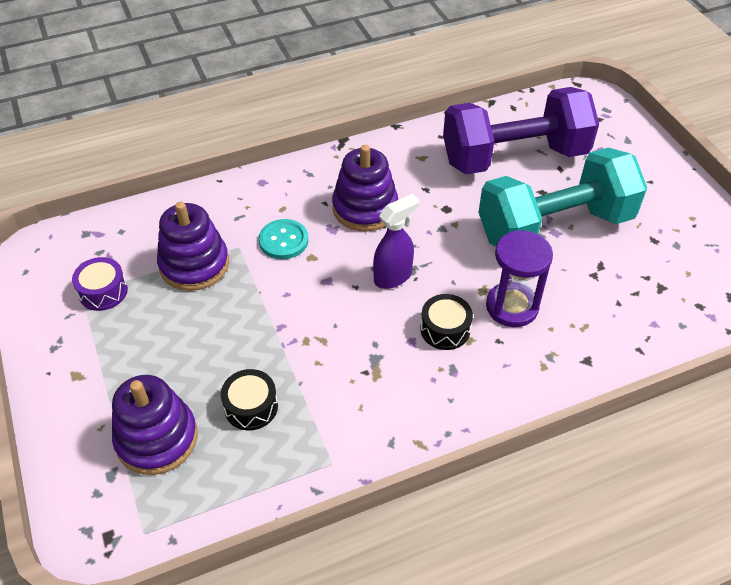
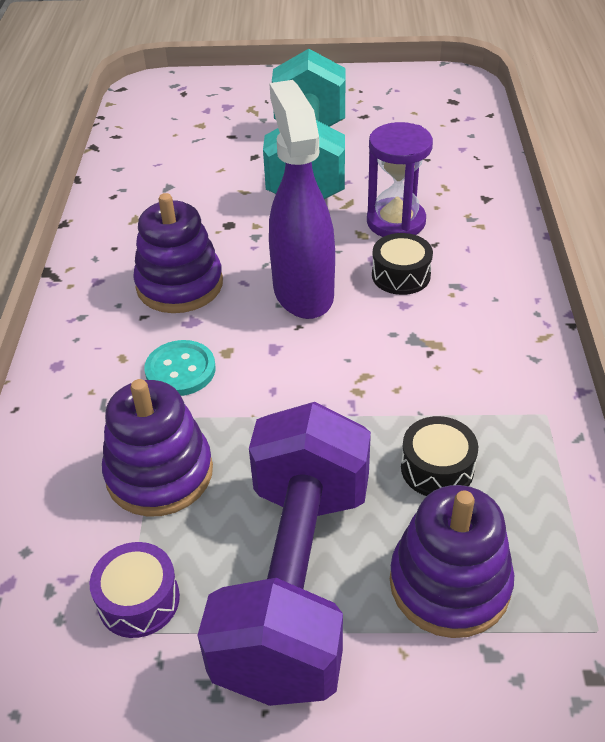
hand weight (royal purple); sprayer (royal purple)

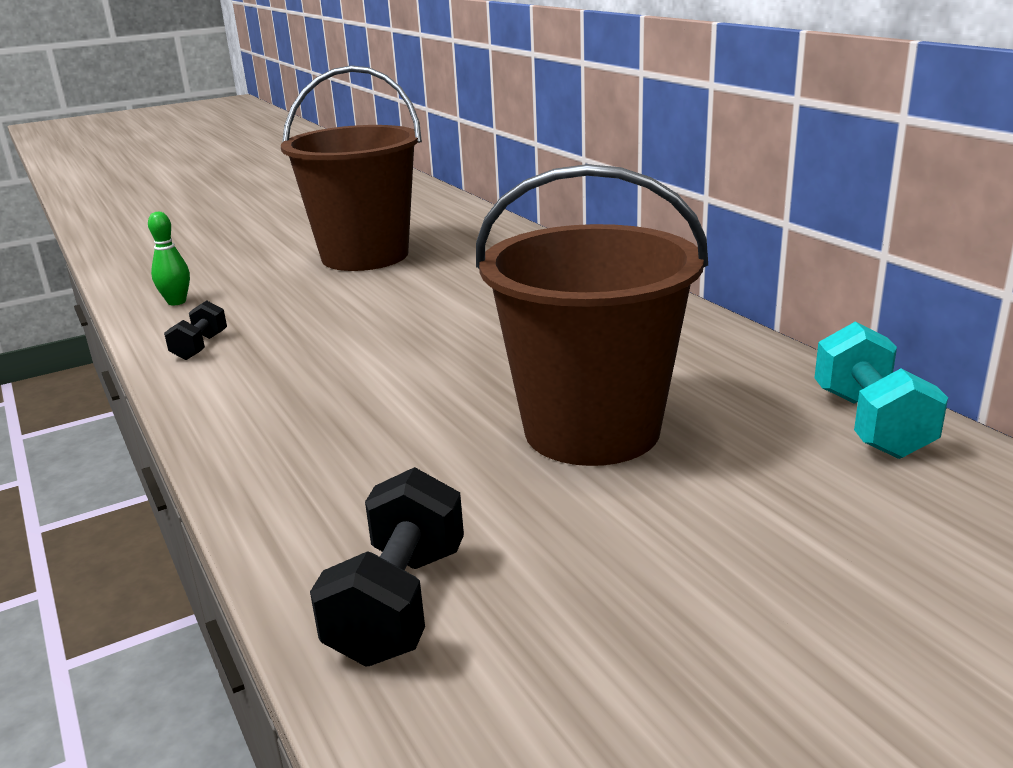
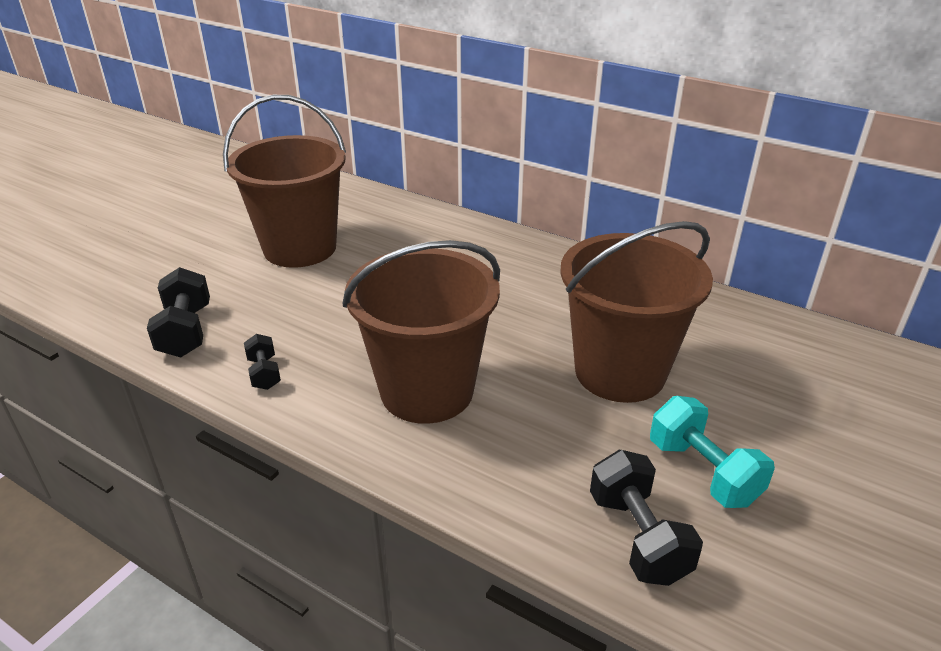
hand weight (ebony) (no. 1 from left); hand weight (teal); sand bucket (dark brown) (no. 2 from left)

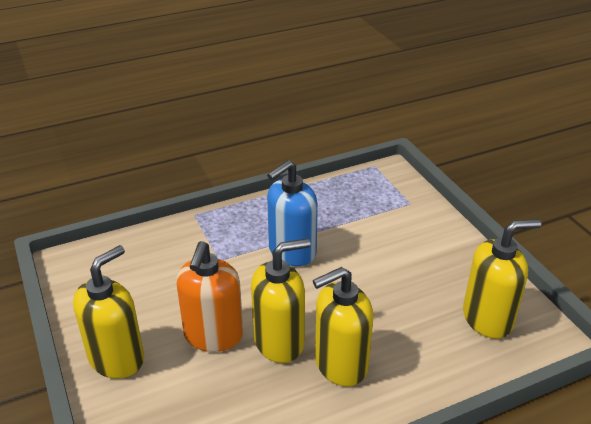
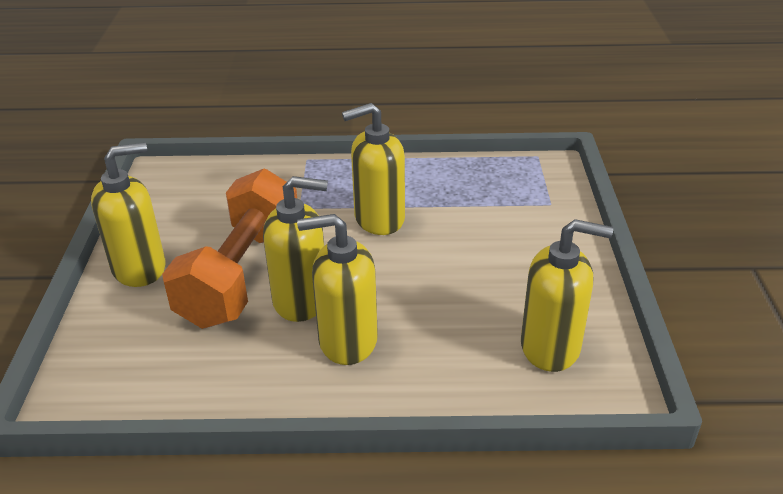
pump bottle (bright yellow) (no. 4 from left); hand weight (bright orange)

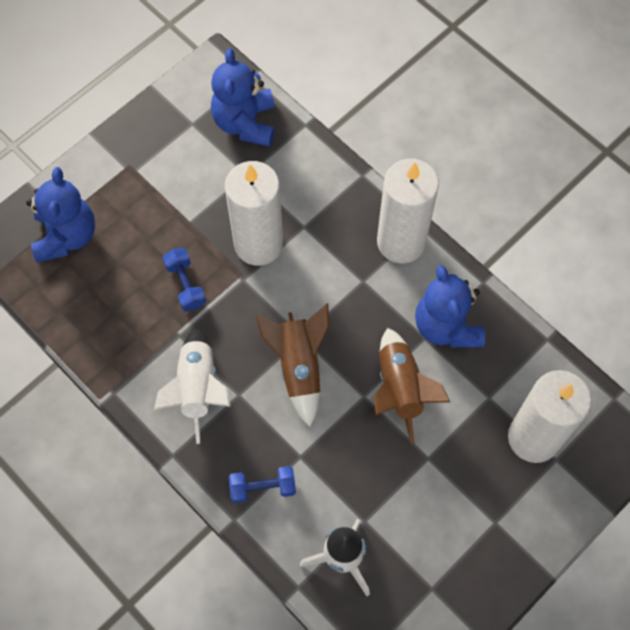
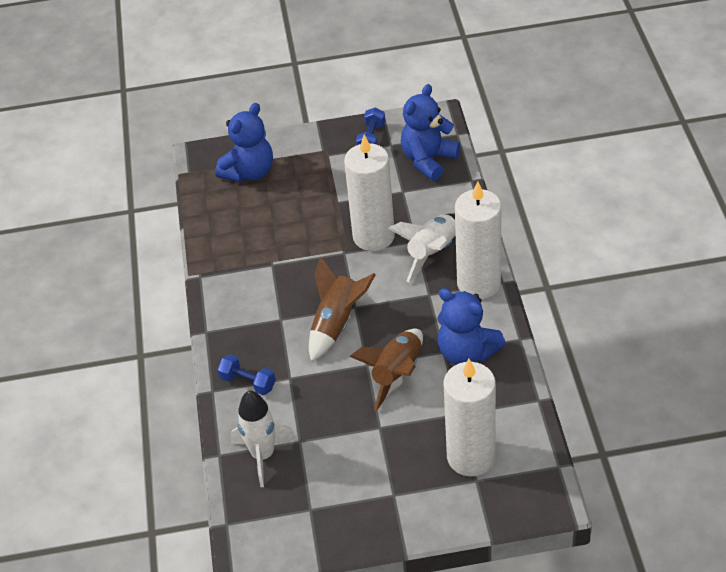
hand weight (royal blue) (no. 2 from left); stuffed bear (royal blue) (no. 3 from left); toy rocket (white) (no. 2 from left)

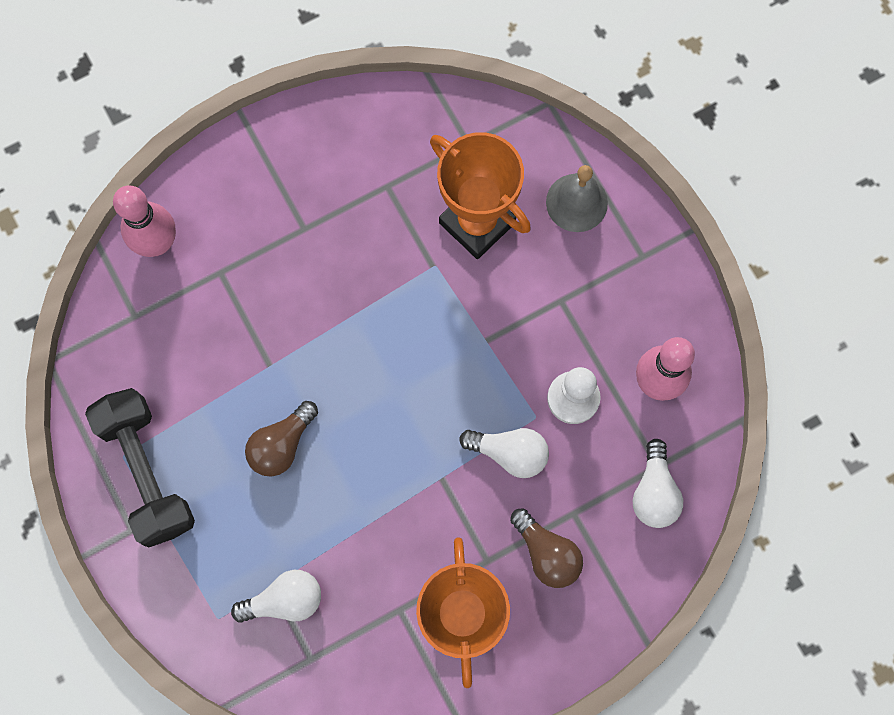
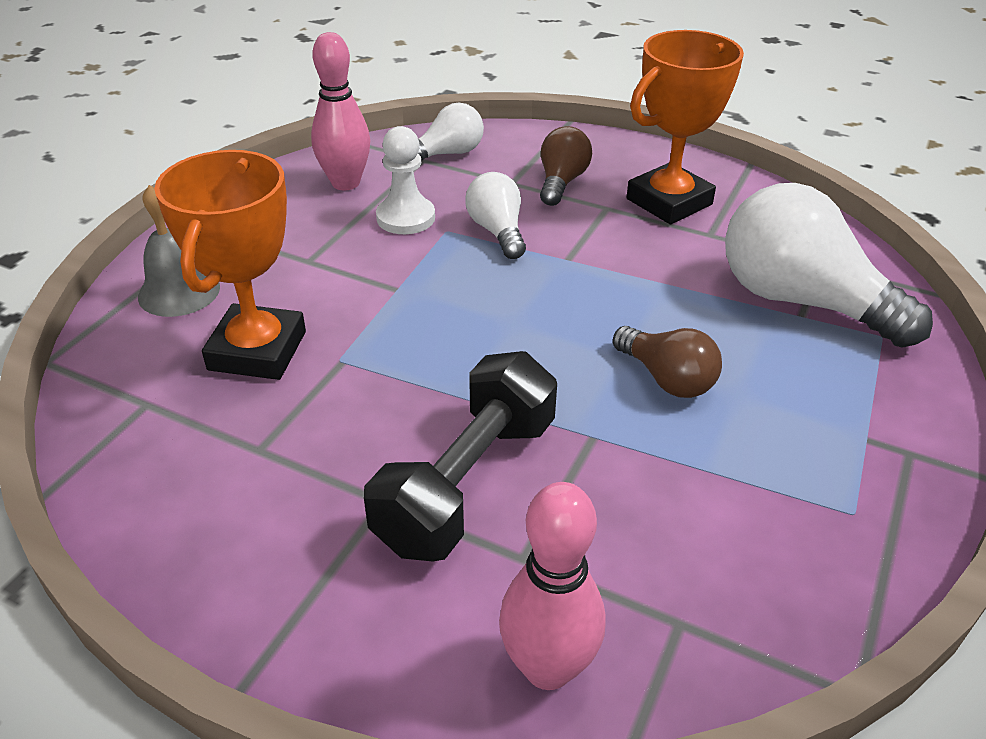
hand weight (ebony); bulb (dark brown) (no. 2 from left); bulb (white) (no. 3 from left)

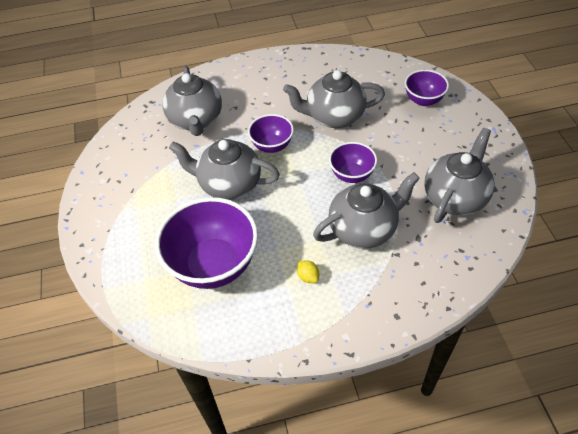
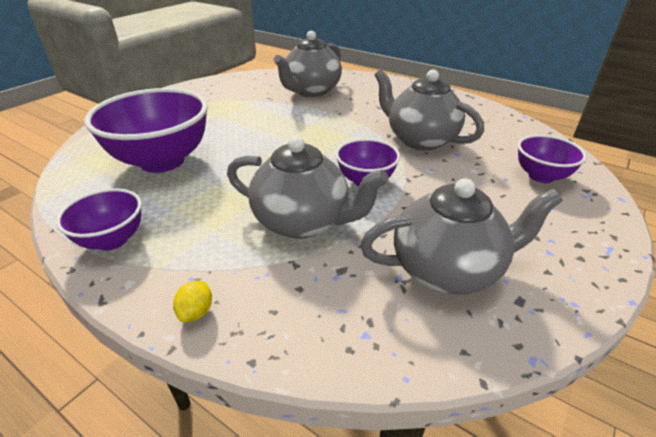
serving bowl (royal purple) (no. 1 from left); teapot (gray) (no. 2 from left in the first image); lemon (bright yellow)

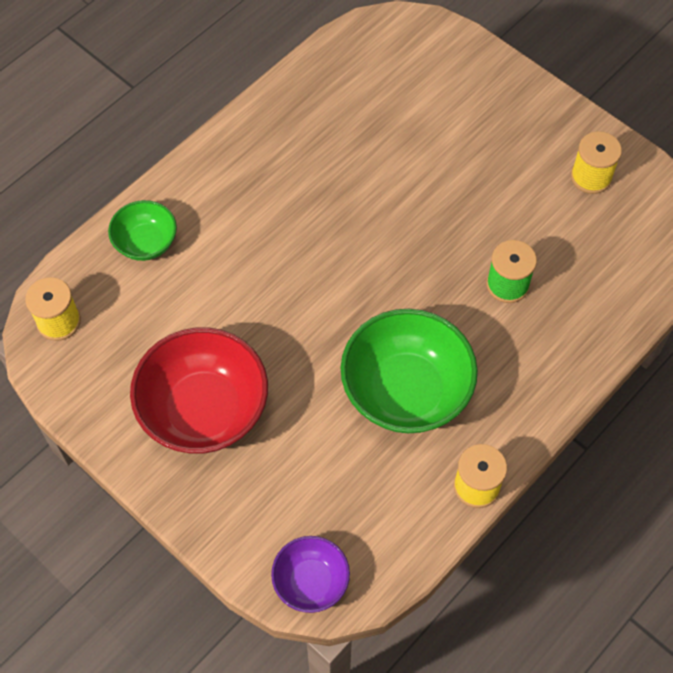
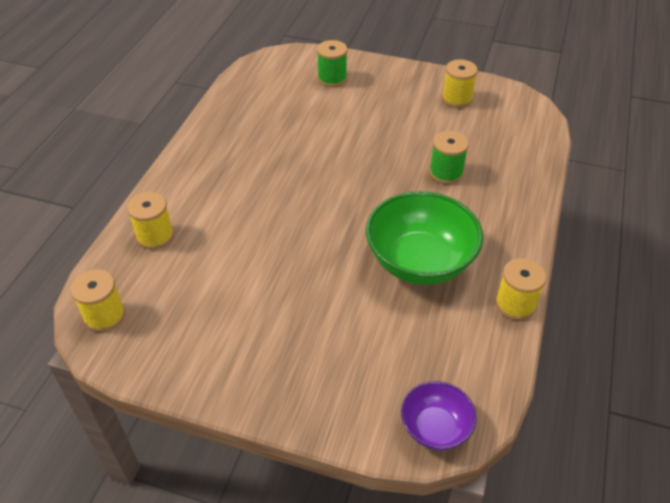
bobbin (bright yellow) (no. 2 from left); serving bowl (crimson); bobbin (leaf-green) (no. 1 from left)

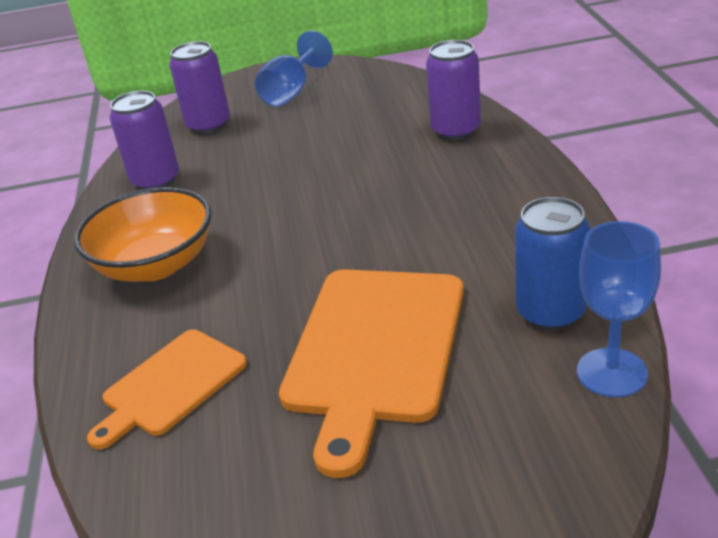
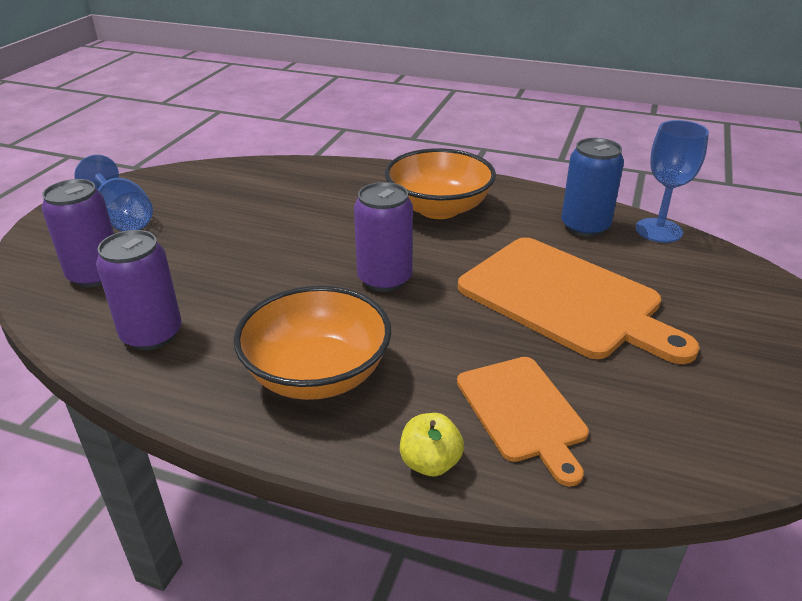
tin (royal purple) (no. 3 from left); serving bowl (bright orange) (no. 2 from left); apple fruit (bright yellow)

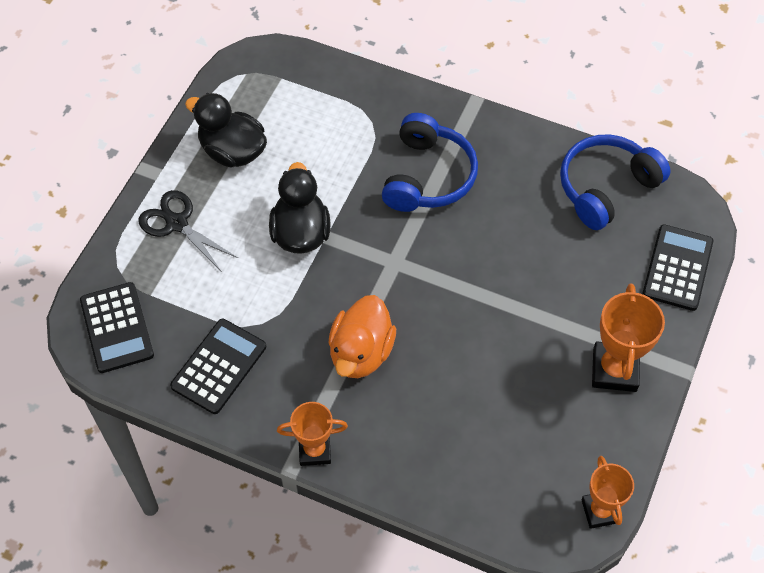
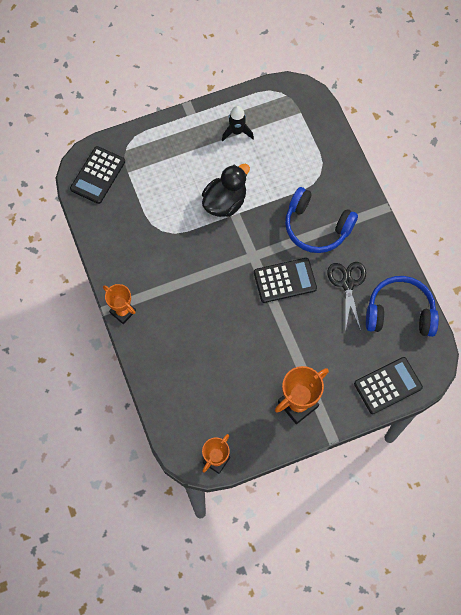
toy rocket (ebony); over-ear headphones (royal blue) (no. 1 from left); pair of scissors (ebony); rubber duck (bright orange); calculator (ebony) (no. 2 from left)

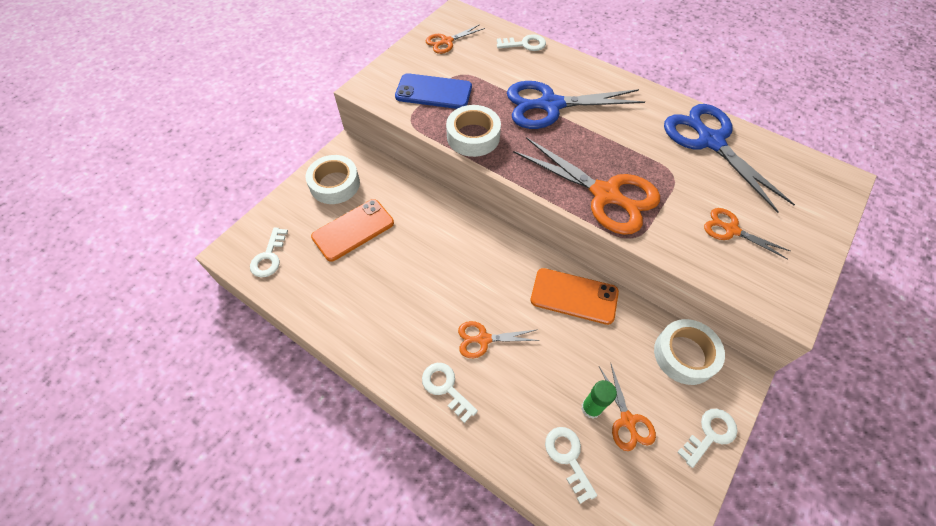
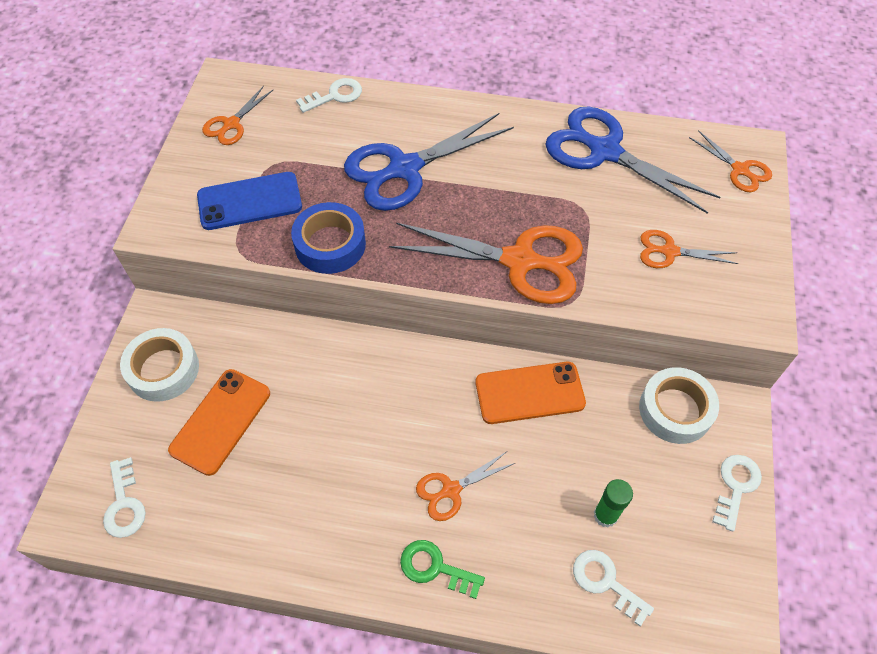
tape (royal blue); door key (leaf-green); pair of scissors (bright orange) (no. 5 from left)

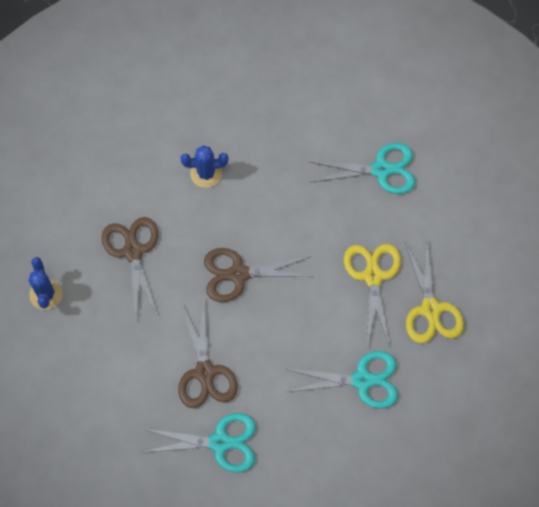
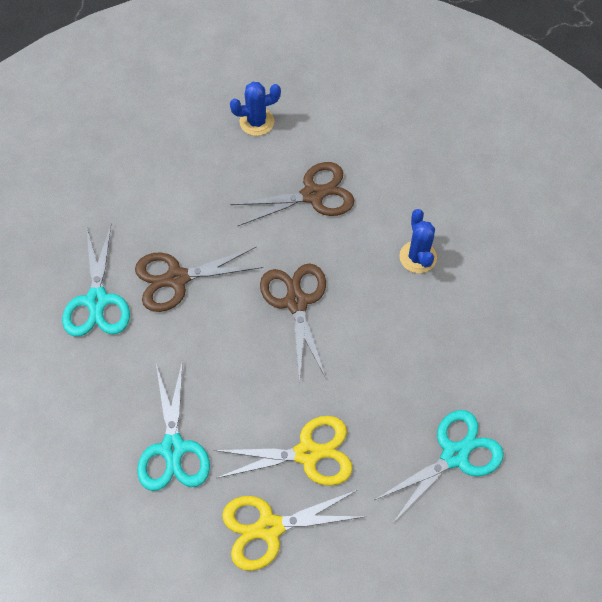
pair of scissors (teal) (no. 3 from left)

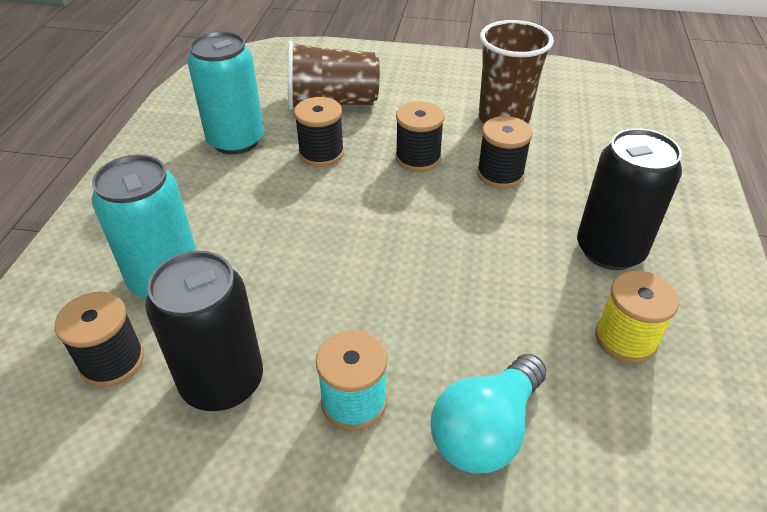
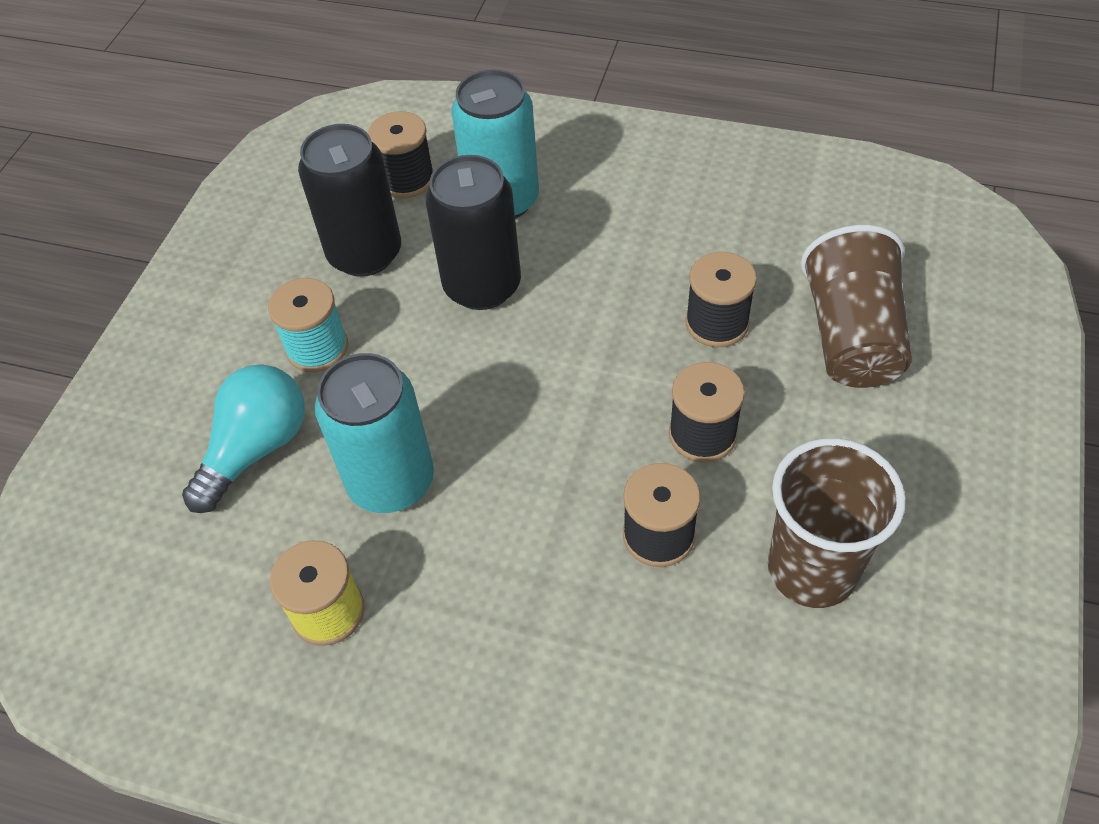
tin (teal) (no. 1 from left); tin (ebony) (no. 2 from left); bulb (teal)

